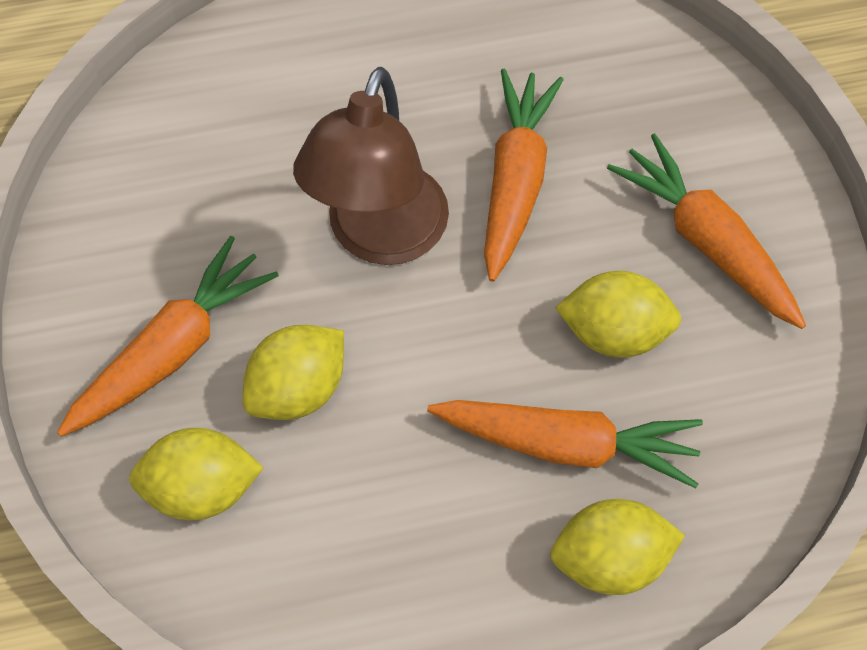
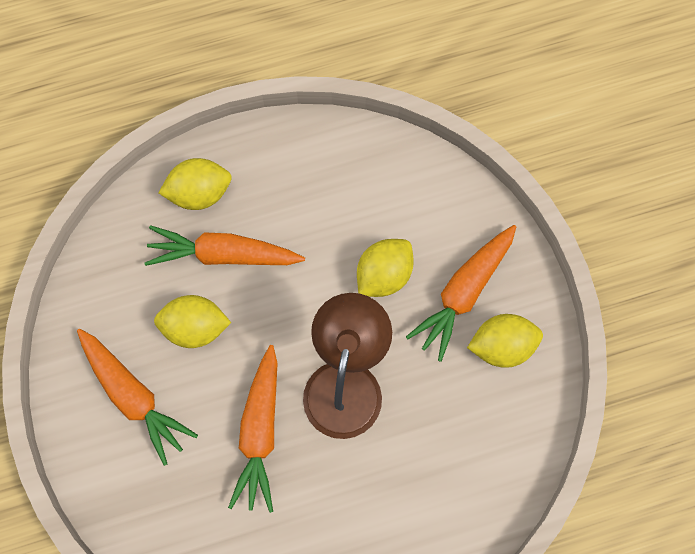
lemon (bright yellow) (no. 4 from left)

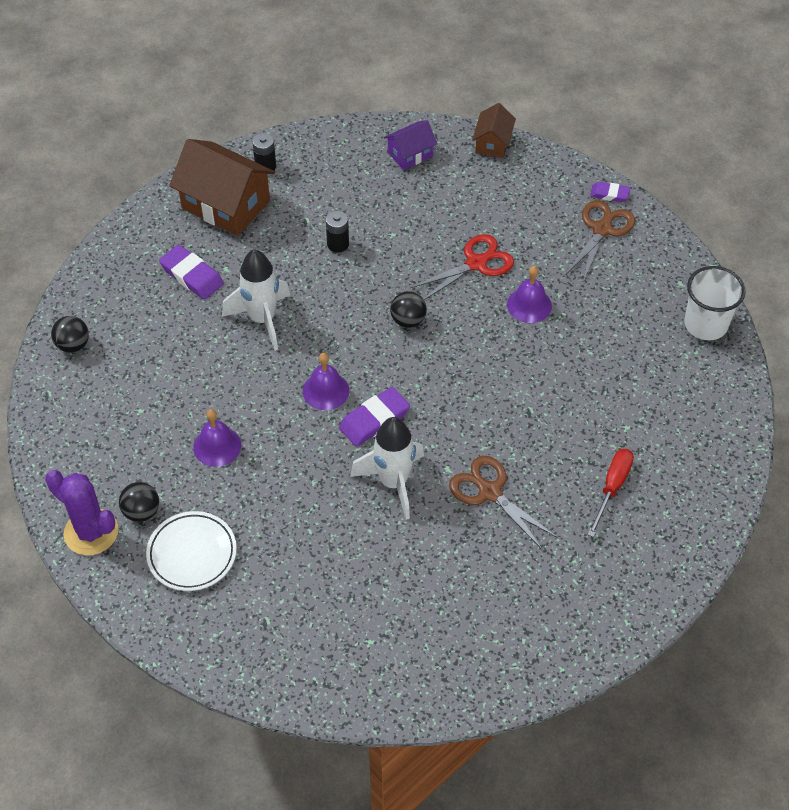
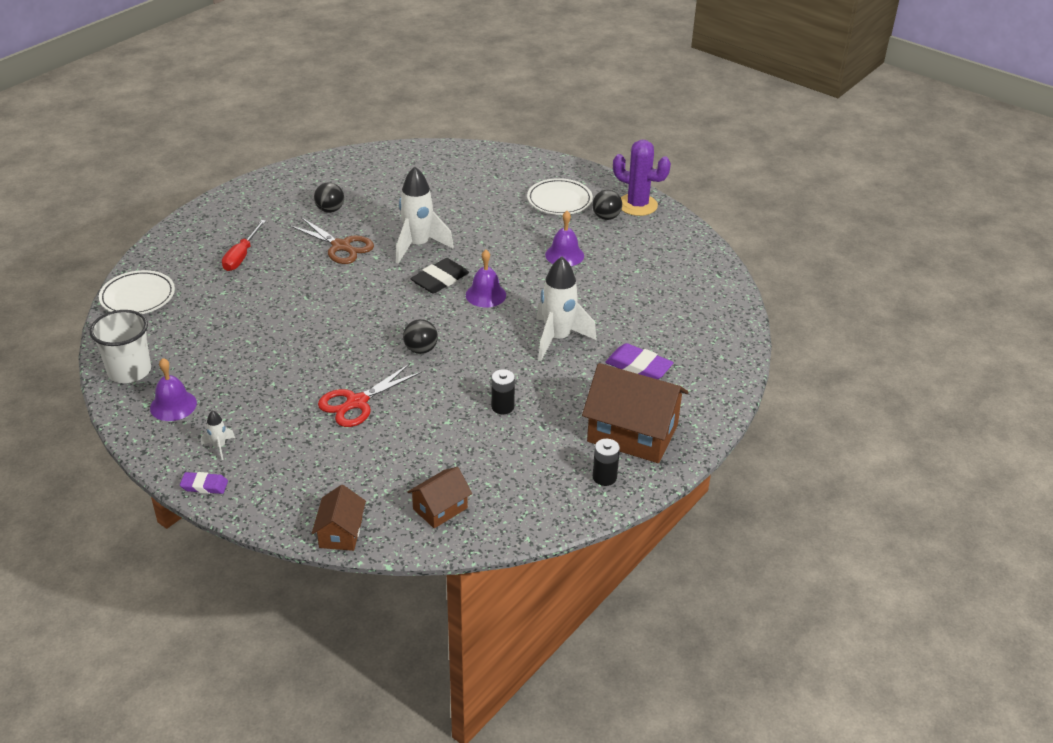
house (dark brown) (no. 2 from left); toy rocket (white) (no. 1 from left); hand bell (royal purple) (no. 1 from left); sphere (ebony) (no. 1 from left); eraser (ebony); dinner plate (white) (no. 1 from left)

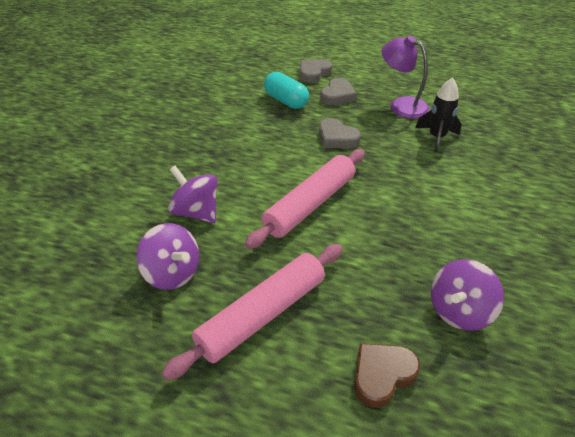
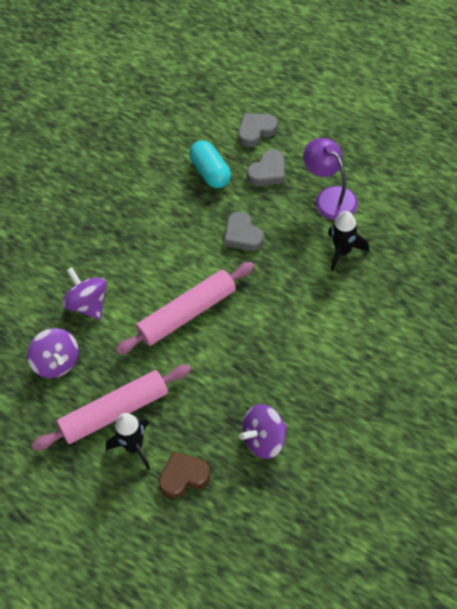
toy rocket (ebony) (no. 1 from left)

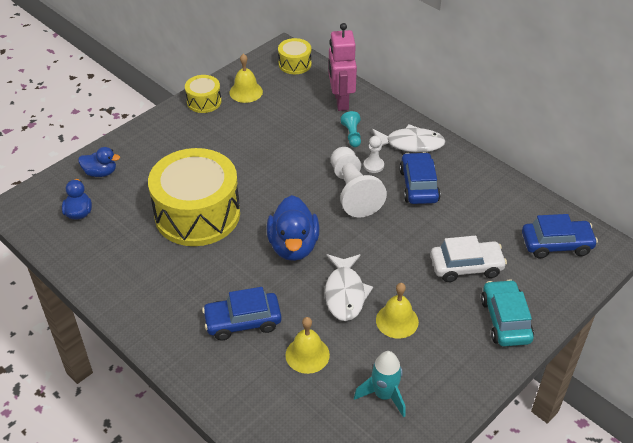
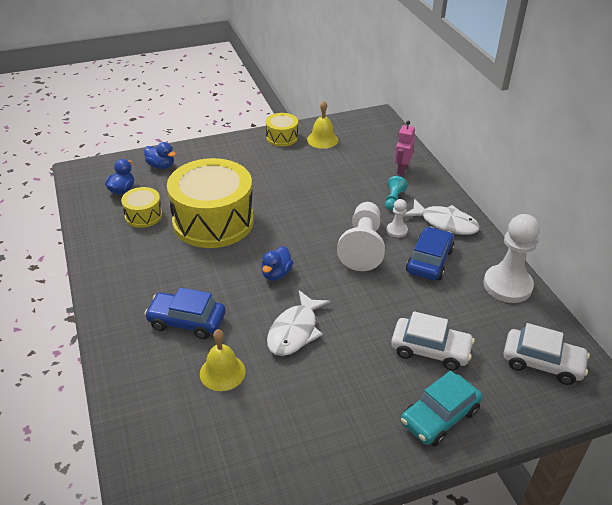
robot figure (rosy); toy drum (bright yellow) (no. 1 from left); rubber duck (royal blue) (no. 3 from left); automobile (white) (no. 2 from left); automobile (teal); hand bell (bright yellow) (no. 3 from left in the first image); toy rocket (teal); pawn (white) (no. 3 from left)

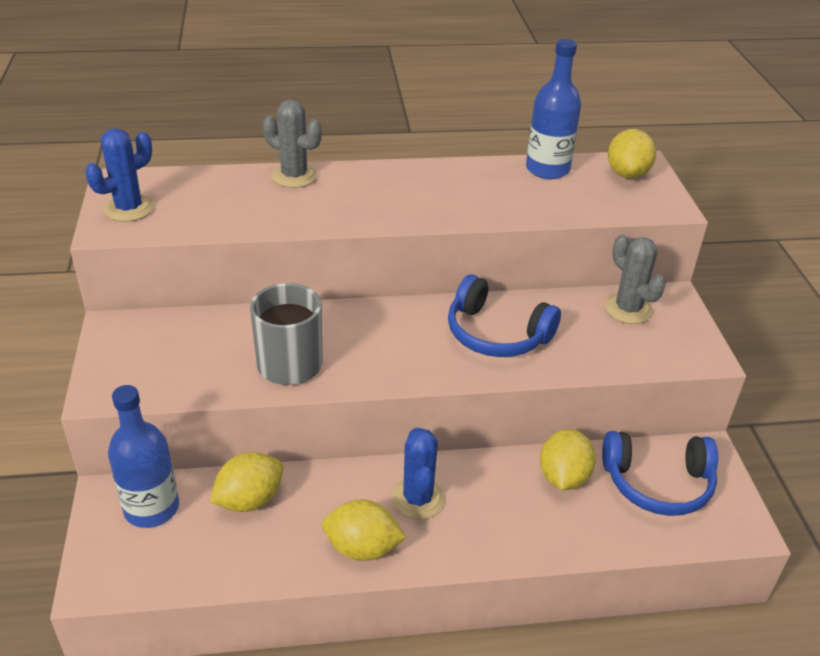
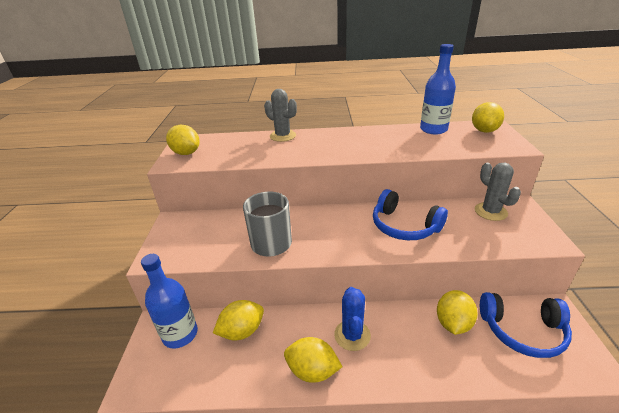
lemon (bright yellow) (no. 1 from left)

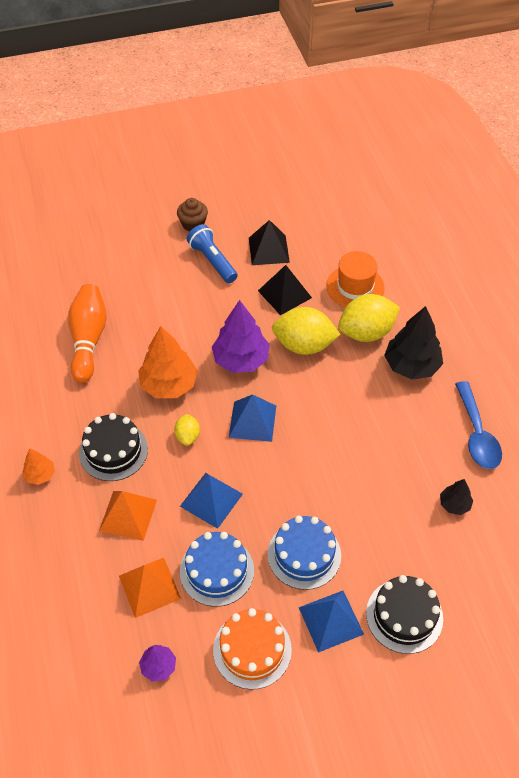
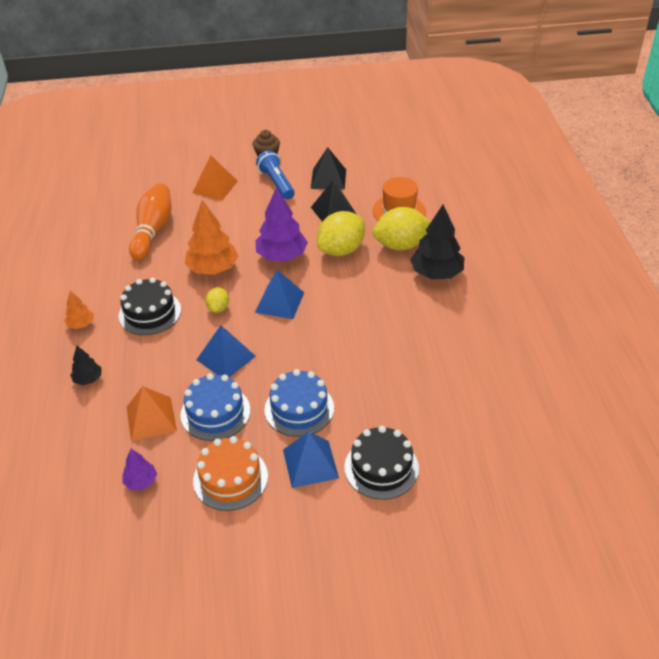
lemon (bright yellow) (no. 2 from left); teaspoon (royal blue); toy tree (ebony) (no. 1 from left); pyramid shape (bright orange) (no. 2 from left)

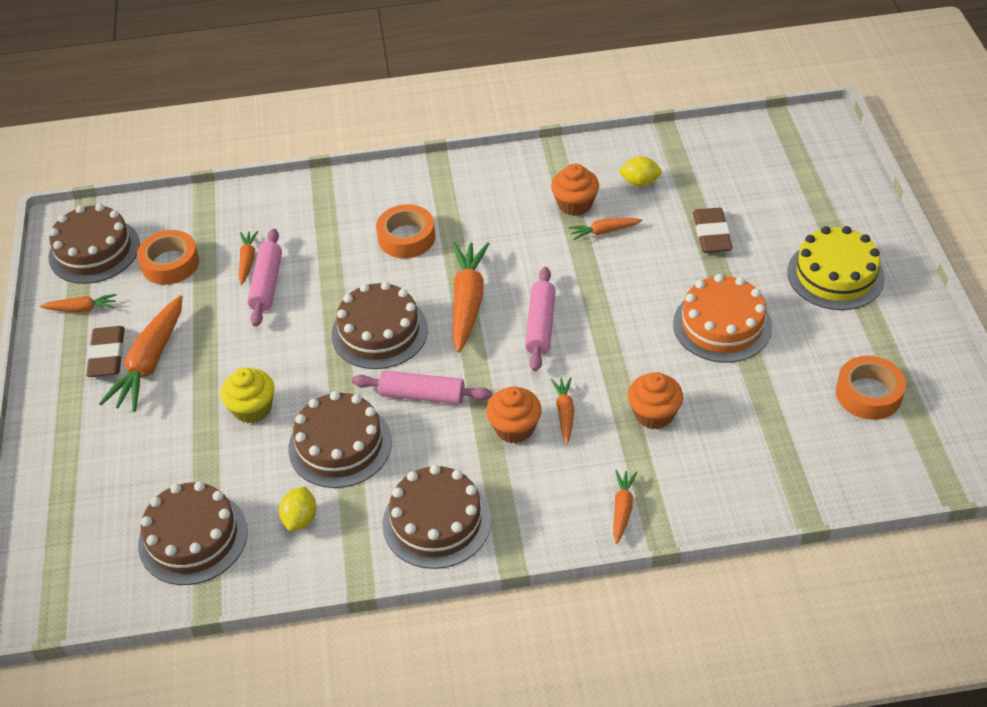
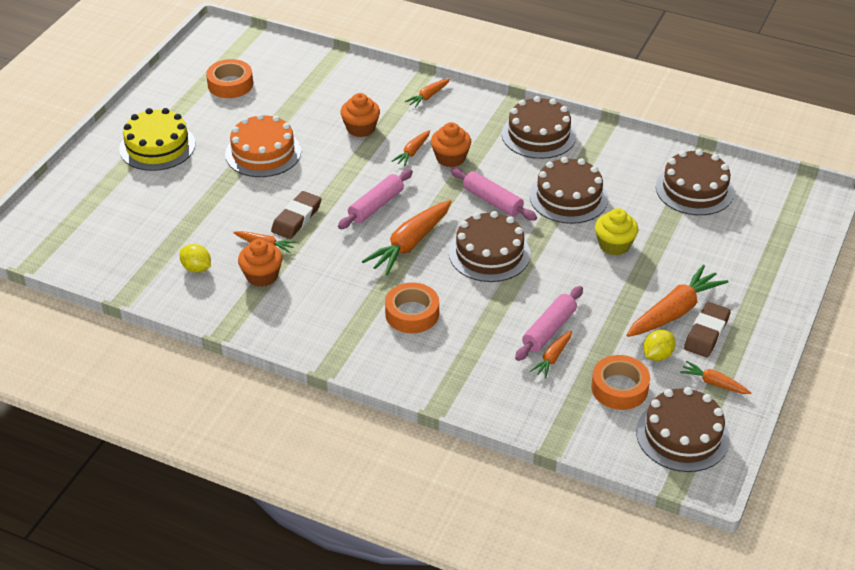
eraser (dark brown) (no. 1 from left); lemon (bright yellow) (no. 2 from left)

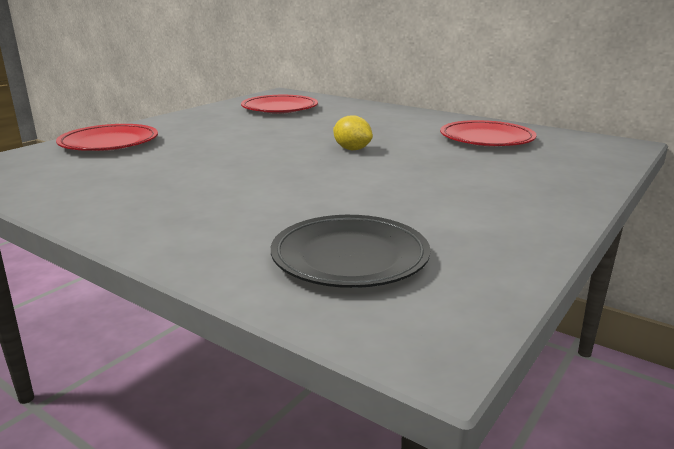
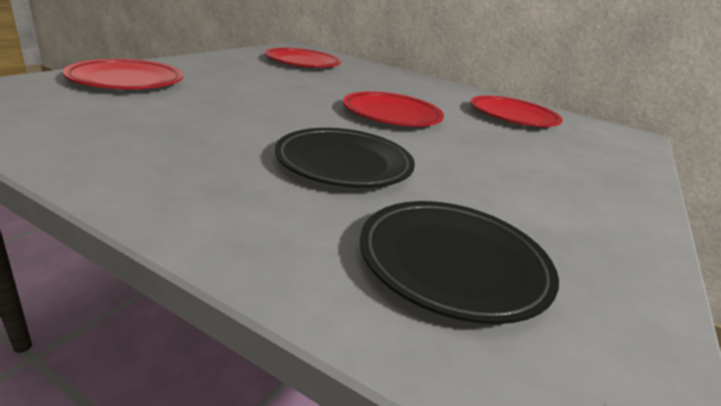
dinner plate (crimson) (no. 3 from left); dinner plate (ebony) (no. 1 from left)

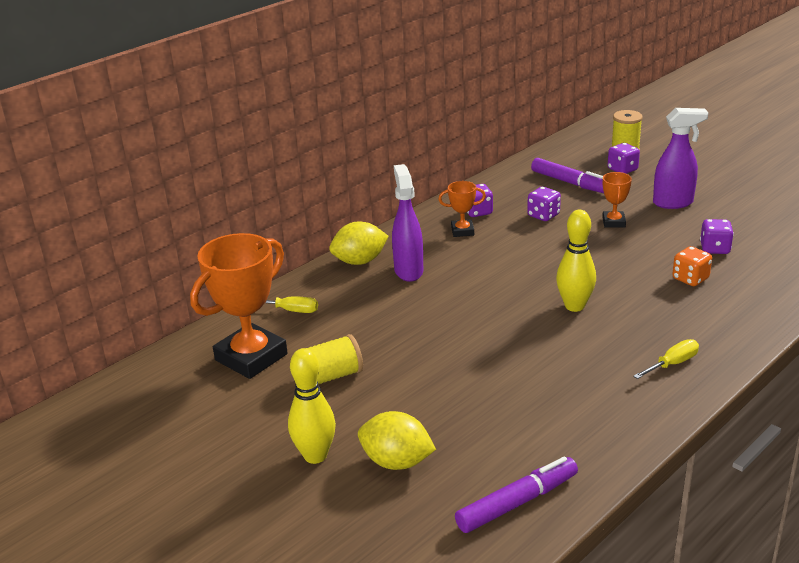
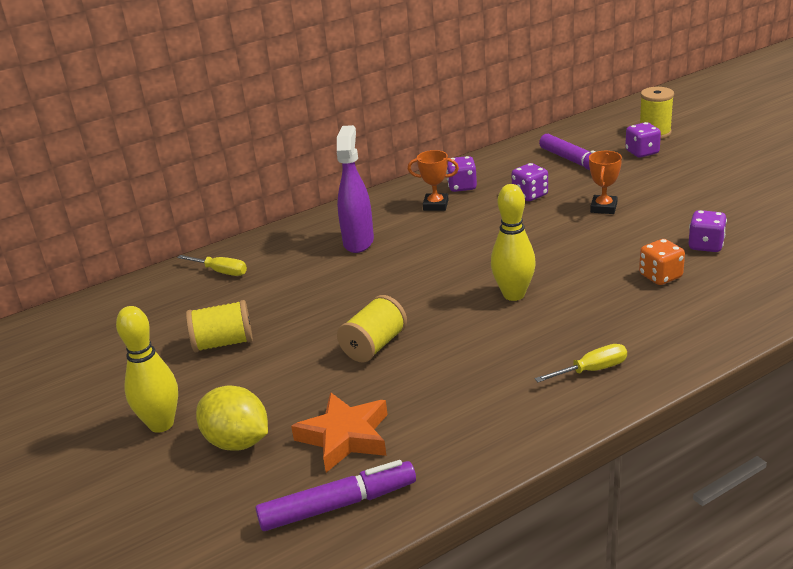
sprayer (royal purple) (no. 2 from left in the first image); lemon (bright yellow) (no. 1 from left in the first image); award cup (bright orange) (no. 1 from left in the first image); bobbin (bright yellow) (no. 2 from left); five-pointed star (bright orange)

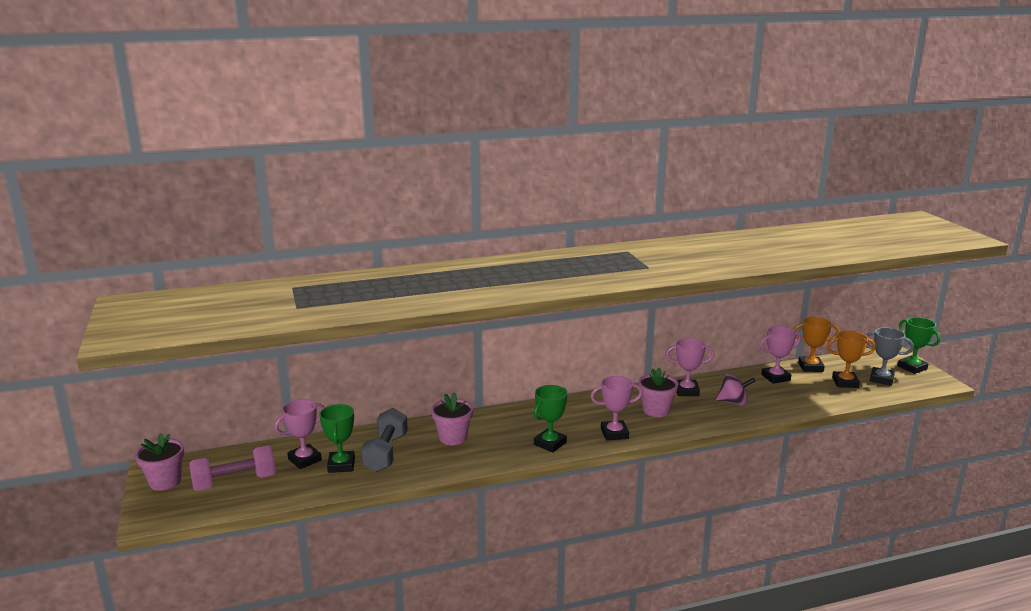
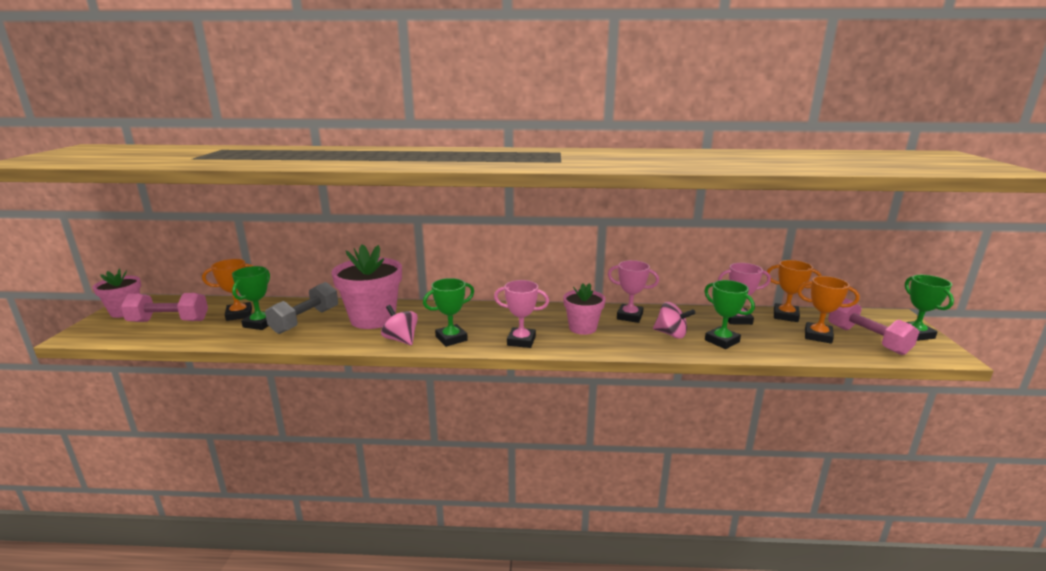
hand weight (rosy) (no. 2 from left); potted plant (rosy) (no. 2 from left); award cup (bright orange) (no. 1 from left); award cup (leaf-green) (no. 3 from left); spinning top (rosy) (no. 1 from left)

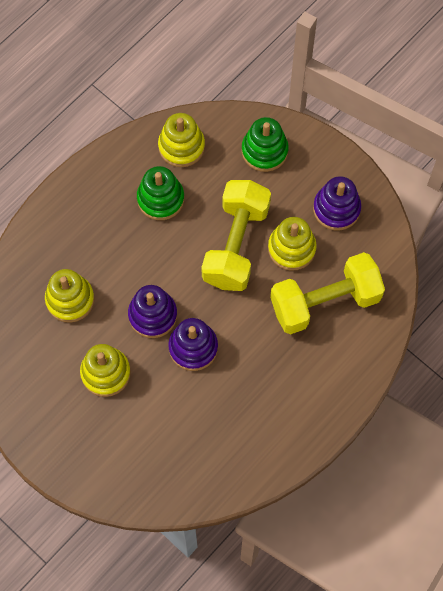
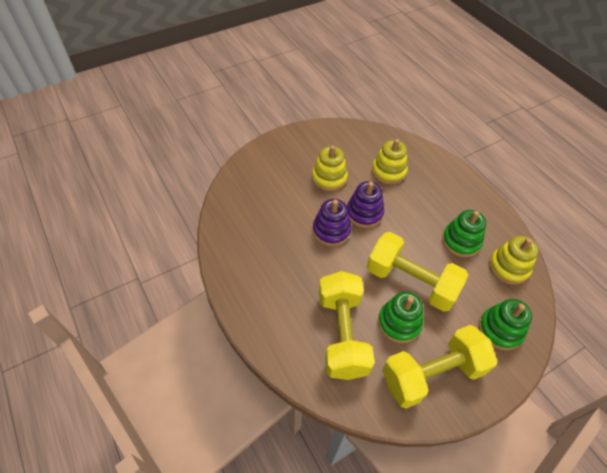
hand weight (bright yellow) (no. 3 from left); stacking toy (leaf-green) (no. 1 from left)

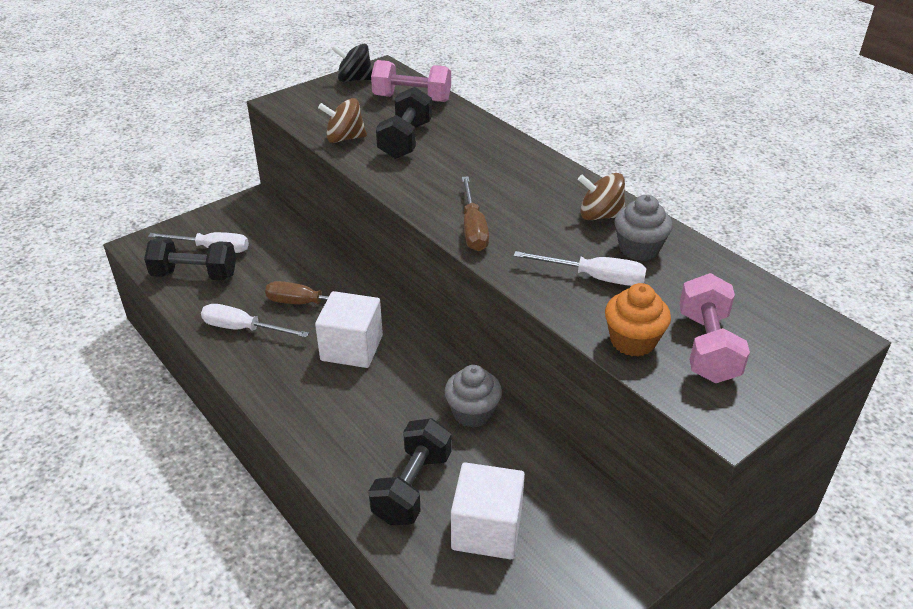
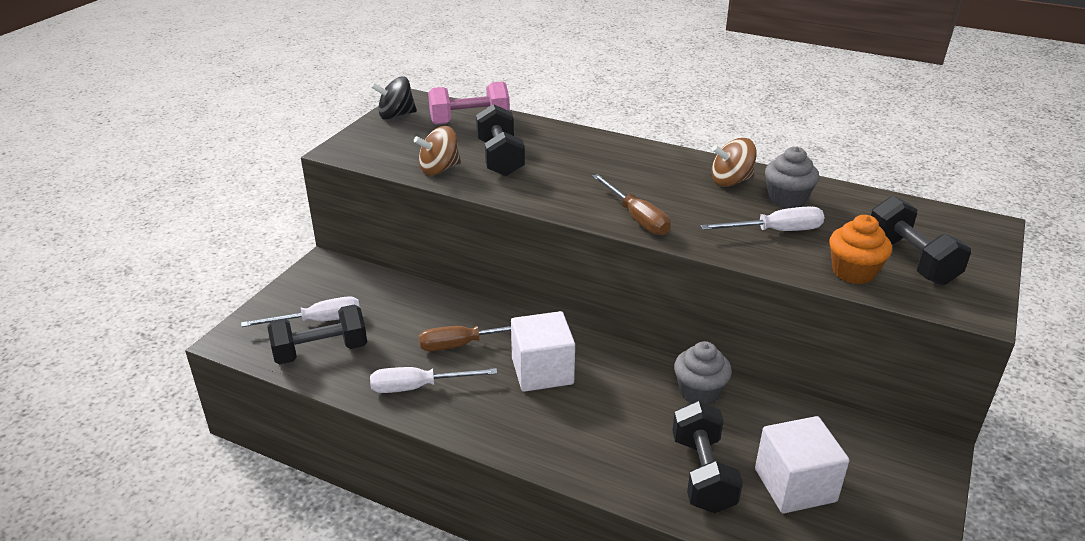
hand weight (ebony) (no. 4 from left)

